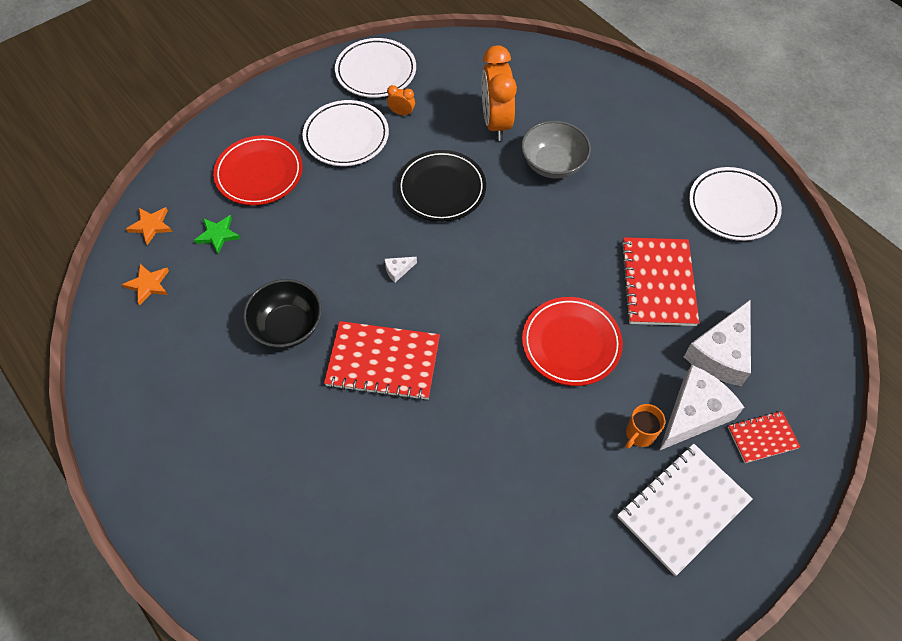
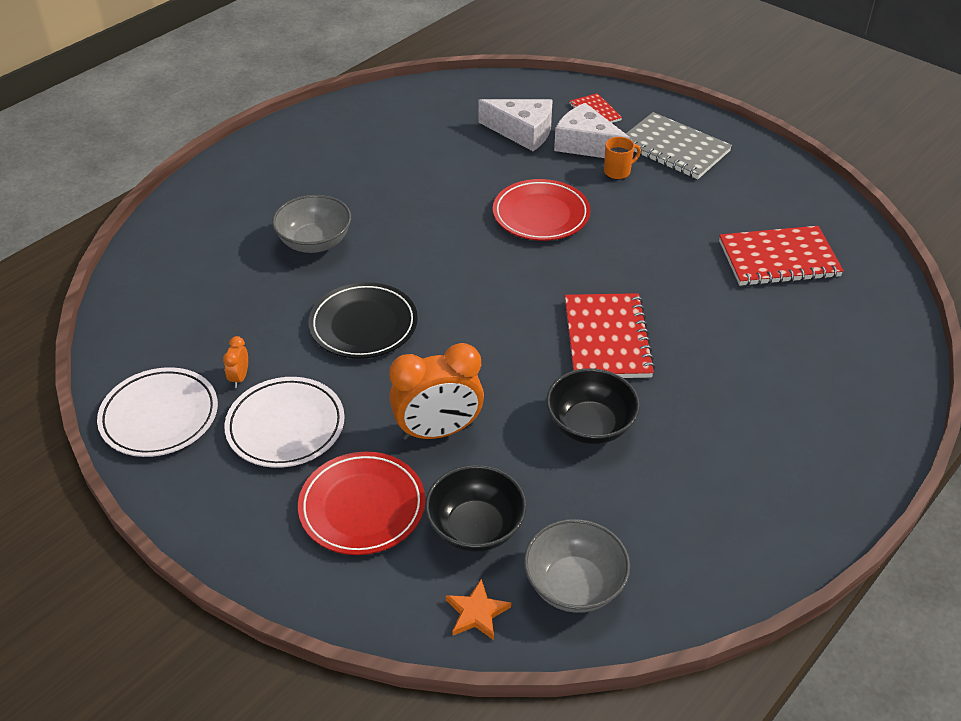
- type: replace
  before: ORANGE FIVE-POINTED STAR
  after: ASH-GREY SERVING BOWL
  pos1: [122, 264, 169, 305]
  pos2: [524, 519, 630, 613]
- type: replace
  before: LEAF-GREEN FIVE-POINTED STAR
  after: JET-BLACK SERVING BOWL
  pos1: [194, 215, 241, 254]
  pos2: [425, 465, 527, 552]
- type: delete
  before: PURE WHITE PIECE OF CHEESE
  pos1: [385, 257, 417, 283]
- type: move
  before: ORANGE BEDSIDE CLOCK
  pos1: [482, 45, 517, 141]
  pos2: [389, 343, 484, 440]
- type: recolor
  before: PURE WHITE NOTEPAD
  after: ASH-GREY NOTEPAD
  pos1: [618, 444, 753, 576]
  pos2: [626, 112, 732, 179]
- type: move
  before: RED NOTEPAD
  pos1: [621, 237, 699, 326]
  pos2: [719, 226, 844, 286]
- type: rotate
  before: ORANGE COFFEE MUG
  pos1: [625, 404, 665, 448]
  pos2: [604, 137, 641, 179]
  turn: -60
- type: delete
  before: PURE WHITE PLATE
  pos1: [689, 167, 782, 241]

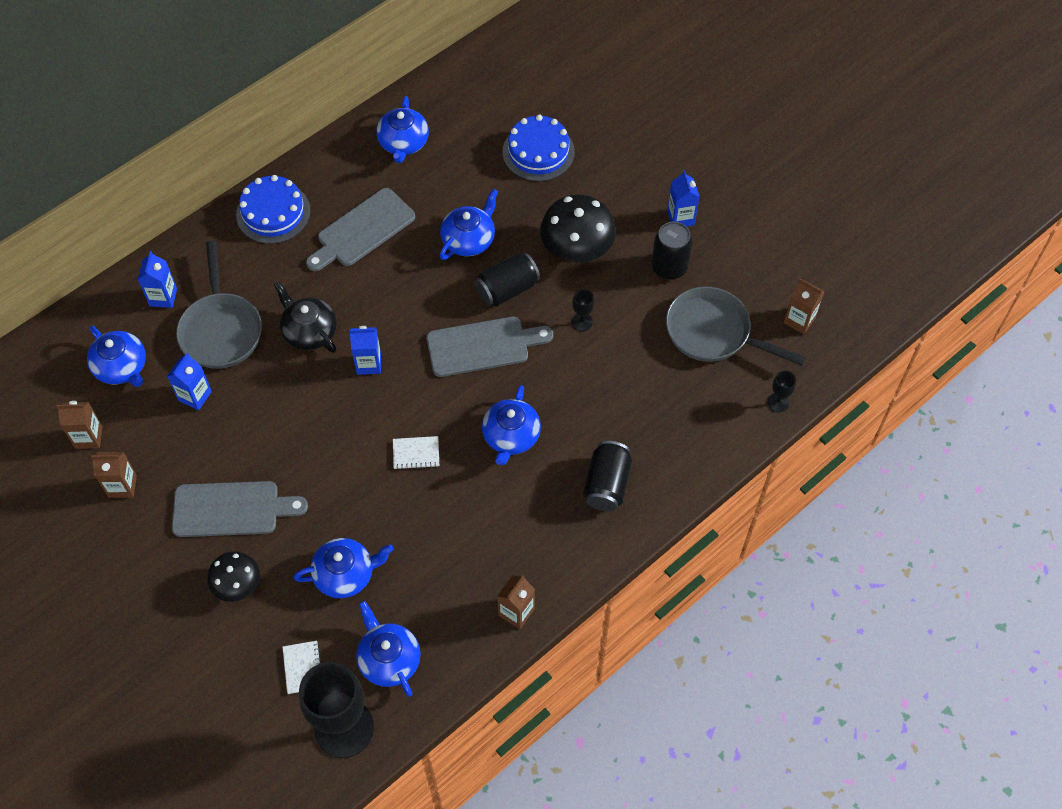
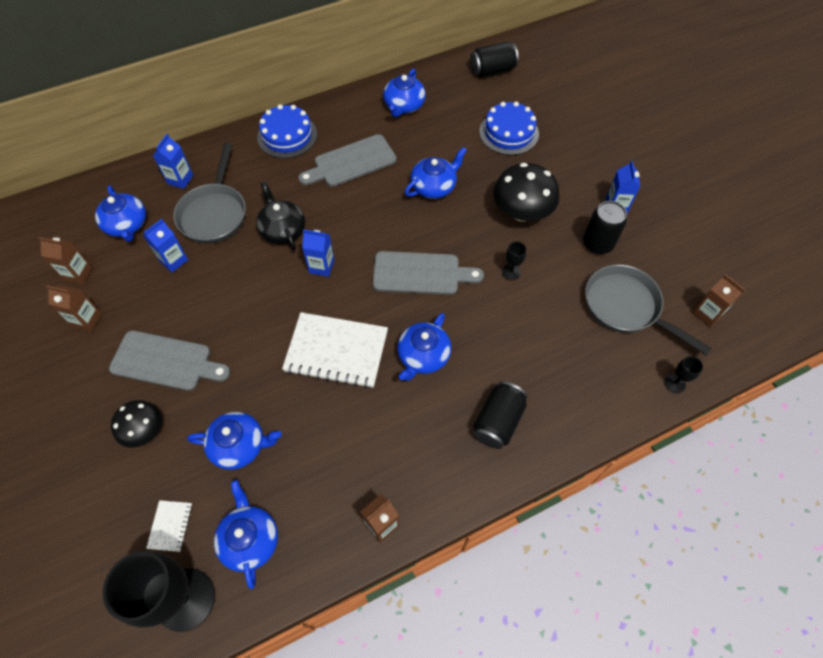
- type: resize
  before: PURE WHITE NOTEPAD
  pos1: [393, 436, 439, 470]
  pos2: [282, 312, 388, 388]
  scale: 2.24
- type: move
  before: JET-BLACK TIN
  pos1: [475, 252, 540, 307]
  pos2: [470, 42, 519, 78]

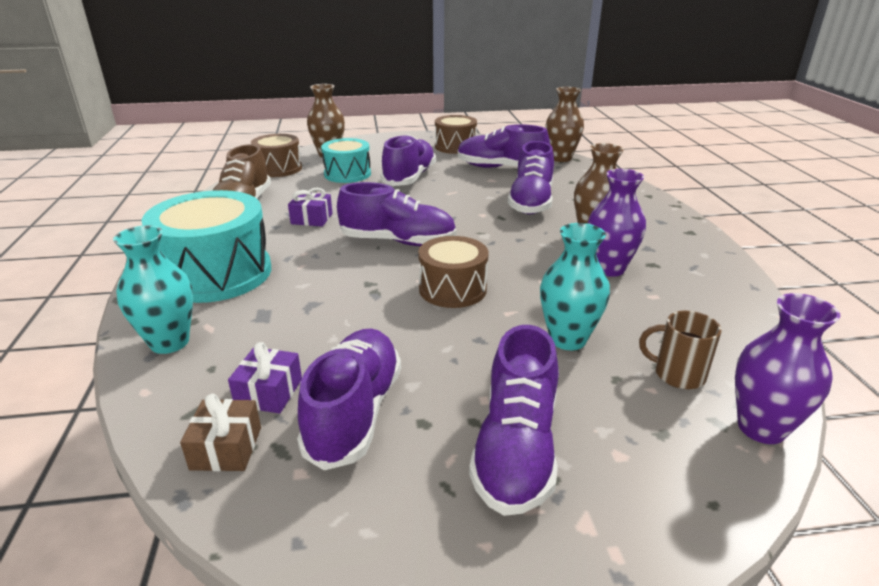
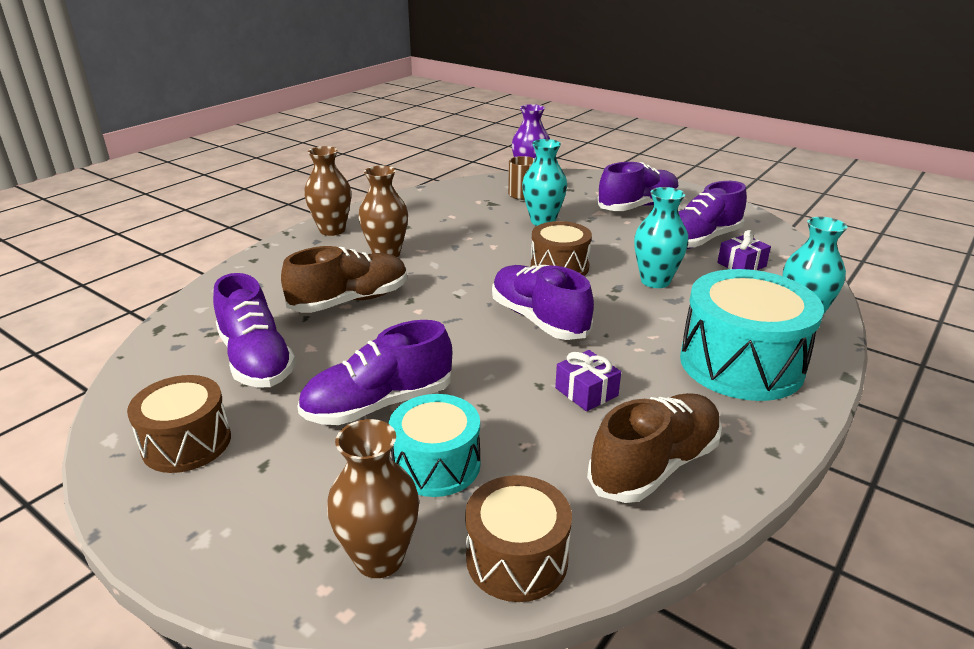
- type: delete
  before: DARK BROWN WRAPPED GIFT
  pos1: [180, 394, 261, 471]
- type: recolor
  before: VIOLET SNEAKER
  after: DARK BROWN SNEAKER
  pos1: [508, 141, 554, 214]
  pos2: [281, 246, 407, 313]
- type: move
  before: DARK BROWN TALL VASE
  pos1: [545, 87, 584, 162]
  pos2: [304, 146, 351, 236]
- type: delete
  before: VIOLET TALL VASE
  pos1: [588, 169, 646, 277]
- type: insert
  after: AQUA TALL VASE
  pos2: [634, 187, 688, 288]

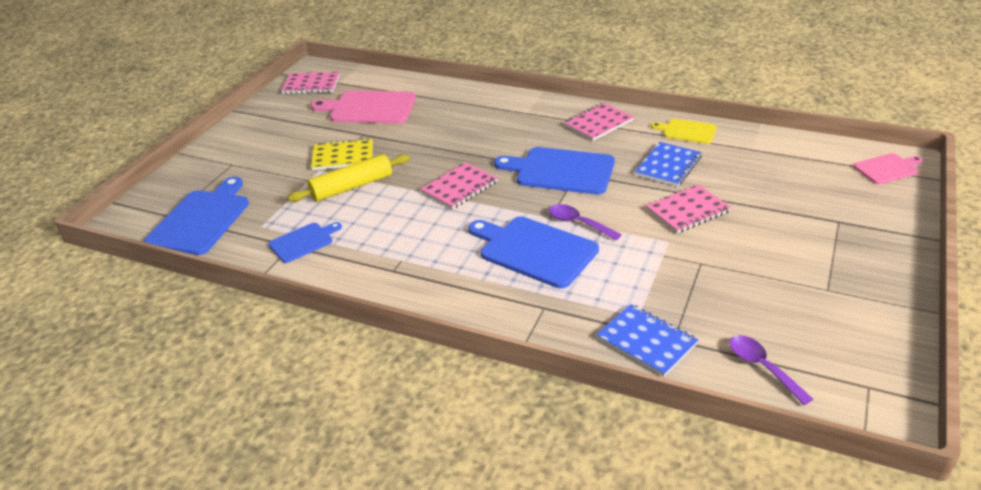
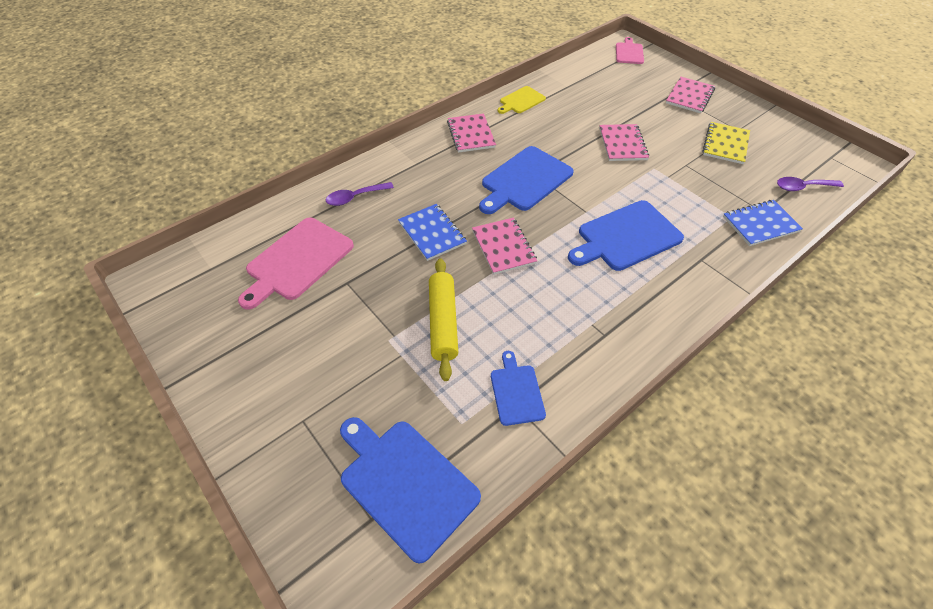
- type: move
  before: ROSY NOTEPAD
  pos1: [281, 72, 340, 94]
  pos2: [666, 77, 715, 113]
- type: move
  before: GOLDEN NOTEPAD
  pos1: [311, 138, 373, 170]
  pos2: [703, 122, 750, 164]
- type: move
  before: VIOLET SPOON
  pos1: [549, 204, 622, 240]
  pos2: [326, 182, 394, 206]
- type: move
  before: ROYAL BLUE NOTEPAD
  pos1: [635, 142, 702, 187]
  pos2: [398, 204, 467, 261]

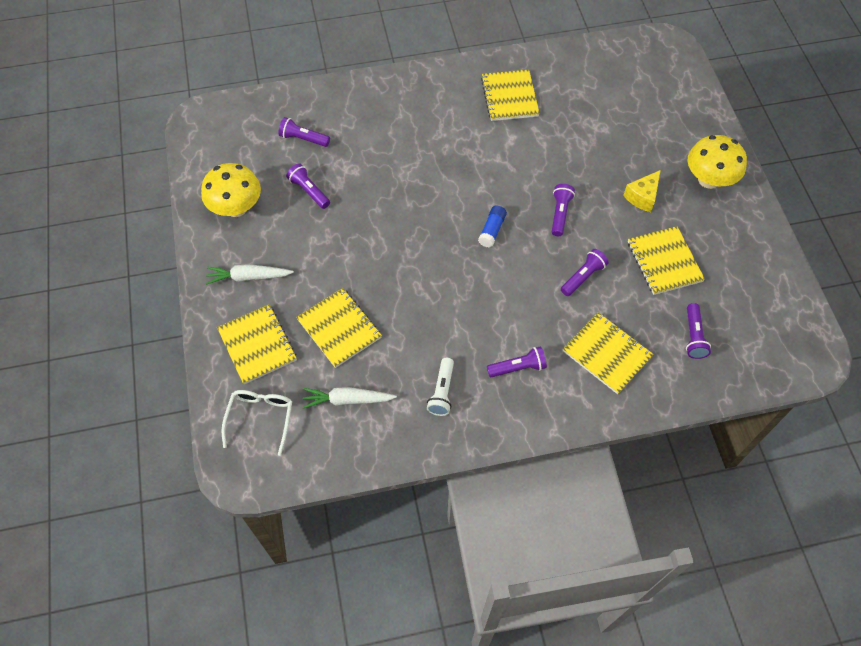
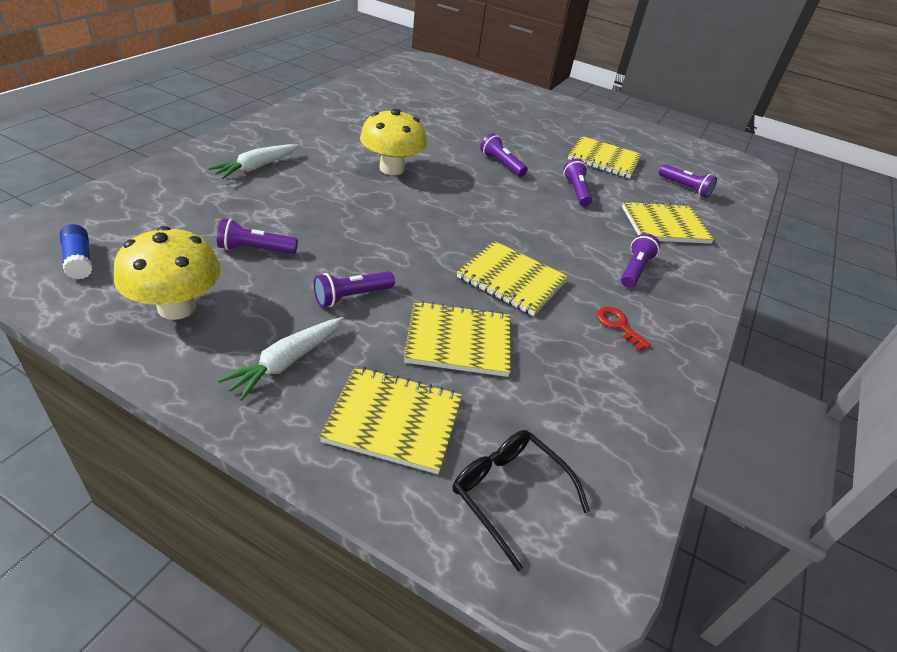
- type: recolor
  before: PURE WHITE GLASSES
  after: JET-BLACK GLASSES
  pos1: [222, 390, 292, 456]
  pos2: [453, 430, 590, 572]
- type: move
  before: VIOLET TORCH
  pos1: [278, 117, 330, 147]
  pos2: [313, 271, 395, 307]
- type: move
  before: PURE WHITE TOY CARROT
  pos1: [302, 387, 397, 409]
  pos2: [208, 144, 299, 179]
- type: replace
  before: PURE WHITE TORCH
  after: RED LATCHKEY
  pos1: [427, 358, 454, 416]
  pos2: [597, 307, 651, 351]
- type: move
  before: ROYAL BLUE GLUE
  pos1: [478, 205, 507, 247]
  pos2: [60, 224, 93, 279]
- type: move
  before: GOLDEN NOTEPAD
  pos1: [481, 69, 540, 121]
  pos2: [457, 241, 569, 316]
- type: delete
  before: GOLDEN PIECE OF CHEESE
  pos1: [623, 170, 661, 212]
- type: move
  before: GOLDEN MUSHROOM
  pos1: [688, 135, 747, 189]
  pos2: [360, 109, 427, 175]

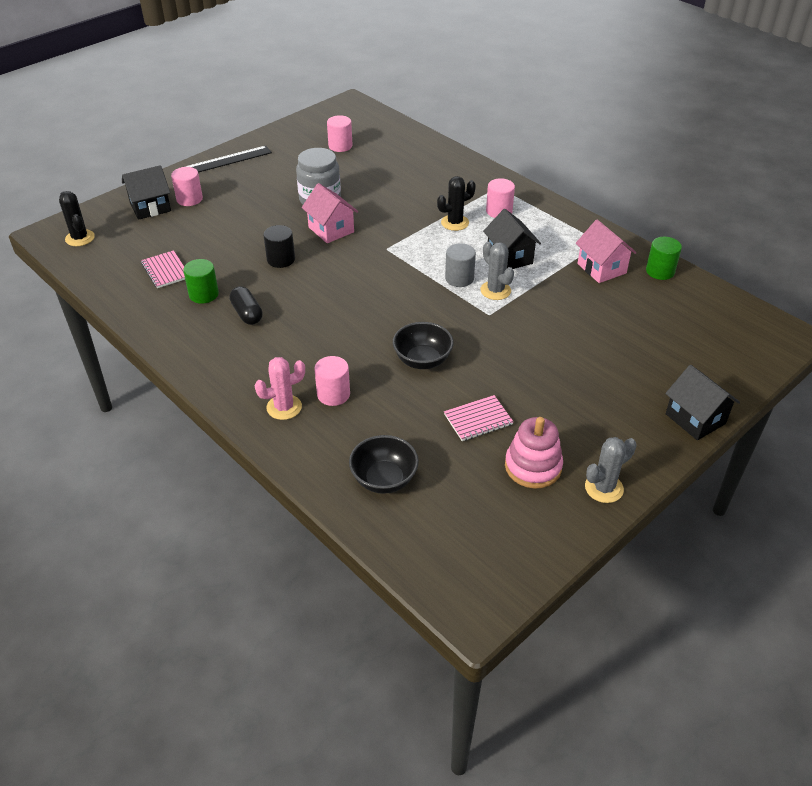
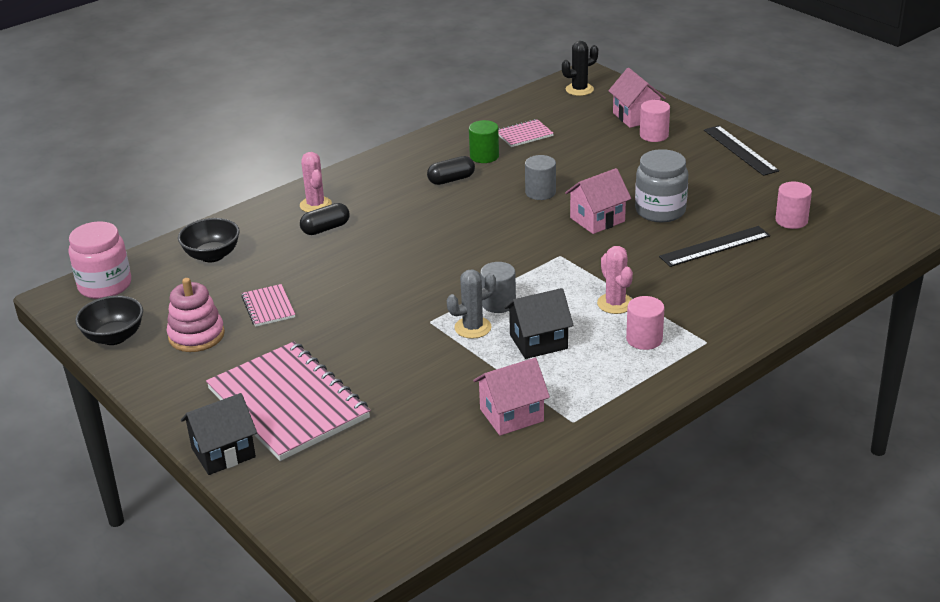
- type: recolor
  before: JET-BLACK TOY HOUSE
  after: ROSY TOY HOUSE
  pos1: [122, 165, 171, 220]
  pos2: [608, 68, 666, 128]
- type: recolor
  before: JET-BLACK SOLID CYLINDER
  after: ASH-GREY SOLID CYLINDER
  pos1: [263, 225, 295, 268]
  pos2: [525, 155, 556, 200]
- type: replace
  before: ROSY SOLID CYLINDER
  after: JET-BLACK CAPSULE
  pos1: [314, 356, 350, 406]
  pos2: [300, 203, 349, 235]
- type: move
  before: JET-BLACK SERVING BOWL
  pos1: [393, 322, 454, 369]
  pos2: [75, 296, 143, 345]
- type: recolor
  before: JET-BLACK SAGUARO CACTUS
  after: ROSY SAGUARO CACTUS
  pos1: [437, 176, 476, 231]
  pos2: [597, 246, 633, 314]
- type: delete
  before: ASH-GREY SAGUARO CACTUS
  pos1: [585, 437, 637, 503]
- type: delete
  before: LEAF-GREEN SOLID CYLINDER
  pos1: [646, 237, 682, 280]
- type: insert
  after: ROSY PRESERVE JAR
  pos2: [68, 221, 131, 299]
- type: insert
  after: ROSY NOTEPAD
  pos2: [206, 341, 370, 461]
- type: insert
  after: JET-BLACK MEASURING STICK
  pos2: [659, 226, 770, 267]

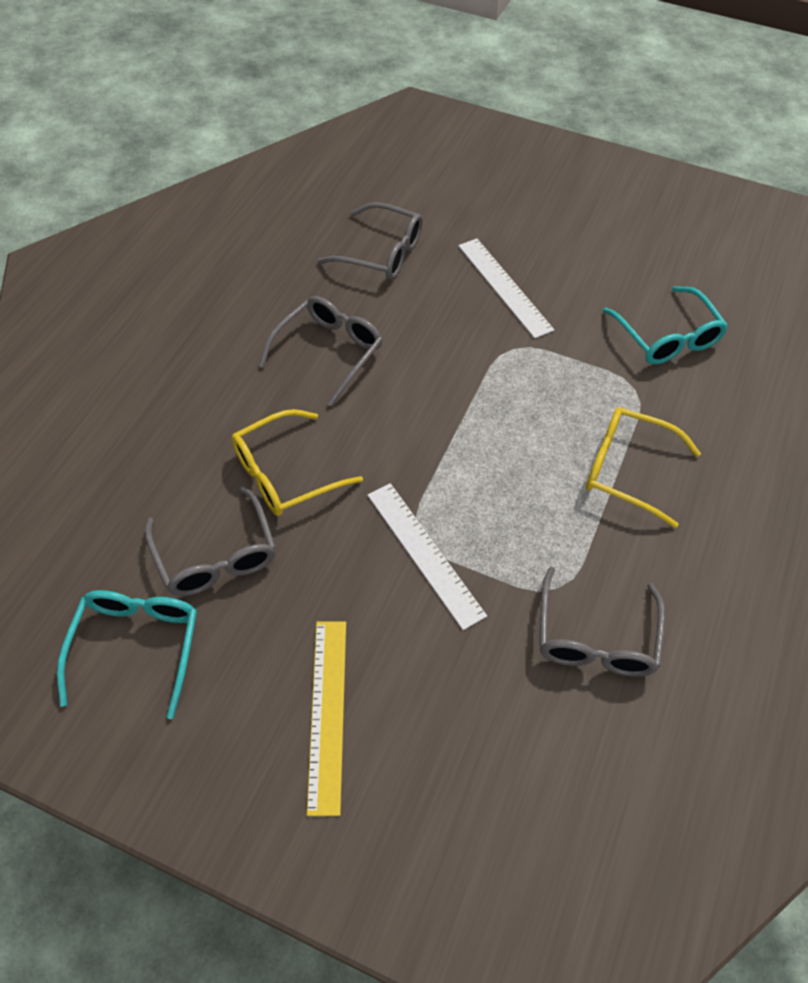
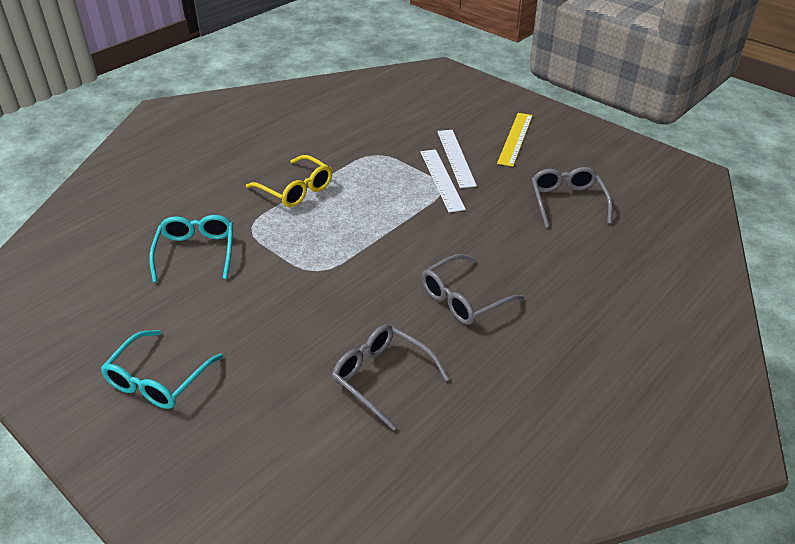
- type: move
  before: AQUA GLASSES
  pos1: [57, 590, 197, 719]
  pos2: [101, 330, 223, 409]
- type: delete
  before: GOLDEN GLASSES
  pos1: [232, 409, 363, 516]
- type: move
  before: PURE WHITE MEASURING STICK
  pos1: [458, 239, 554, 339]
  pos2: [437, 130, 477, 188]
- type: delete
  before: ASH-GREY GLASSES
  pos1: [539, 566, 665, 677]

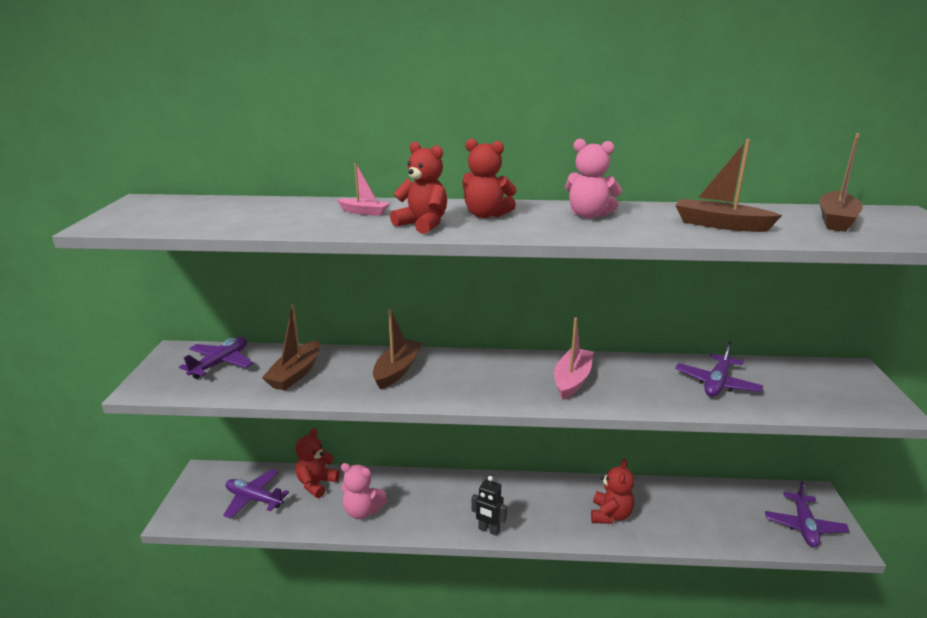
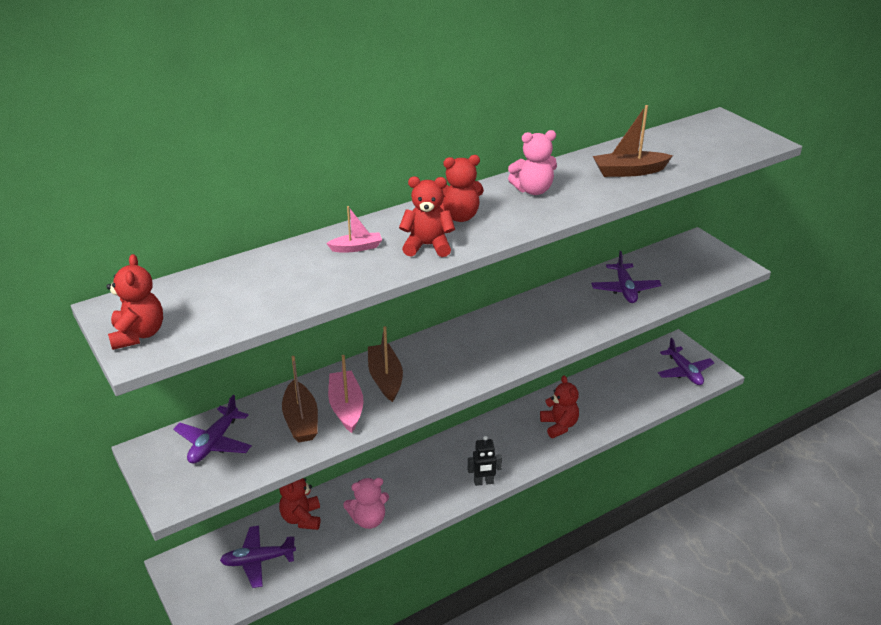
- type: rotate
  before: VIOLET AEROPLANE
  pos1: [179, 337, 253, 379]
  pos2: [173, 395, 252, 464]
  turn: -150
- type: move
  before: ROSY TOY BOAT
  pos1: [554, 318, 593, 400]
  pos2: [328, 355, 364, 433]
- type: delete
  before: DARK BROWN TOY BOAT
  pos1: [819, 133, 863, 232]
- type: insert
  after: RED TEDDY
  pos2: [106, 254, 163, 350]

